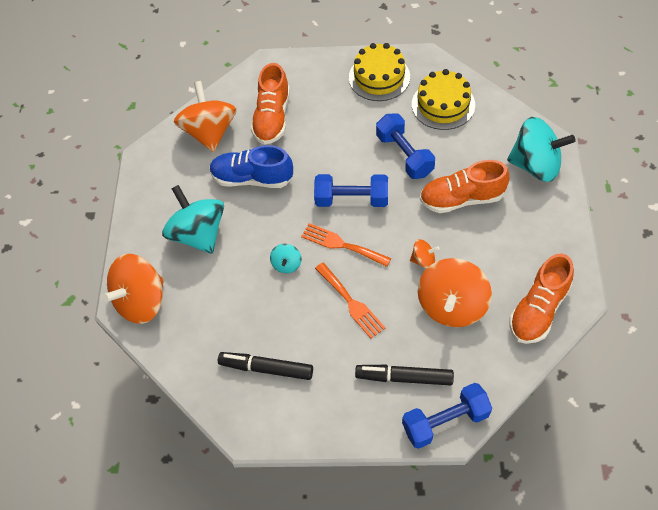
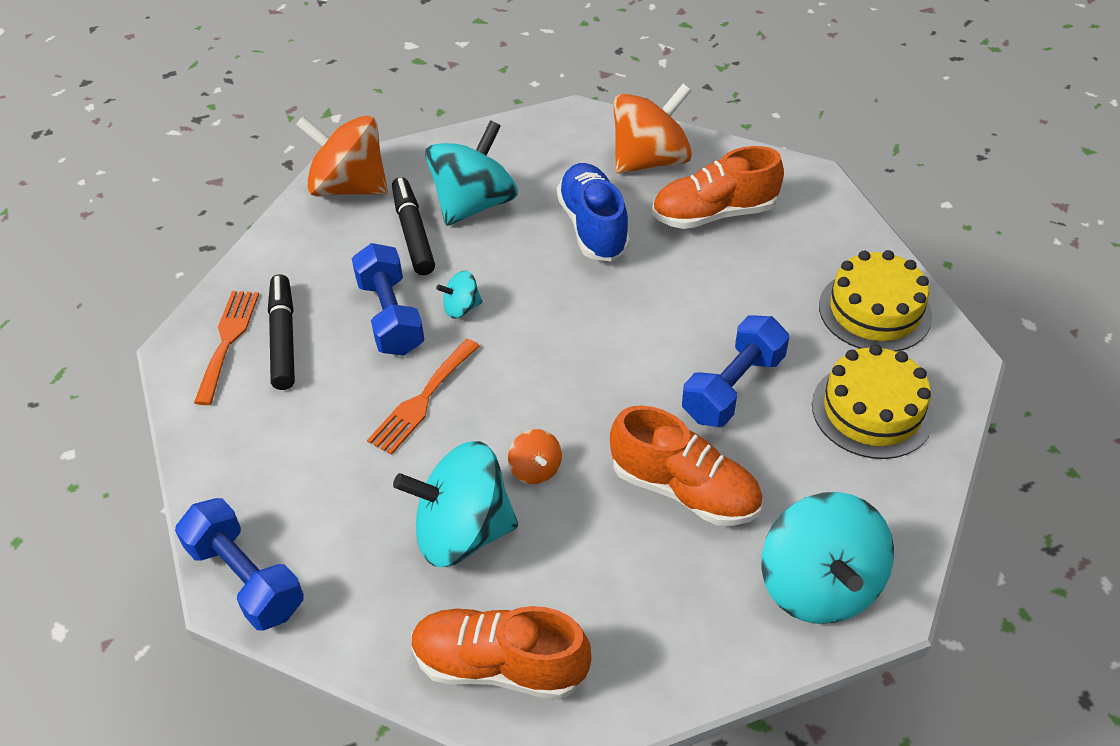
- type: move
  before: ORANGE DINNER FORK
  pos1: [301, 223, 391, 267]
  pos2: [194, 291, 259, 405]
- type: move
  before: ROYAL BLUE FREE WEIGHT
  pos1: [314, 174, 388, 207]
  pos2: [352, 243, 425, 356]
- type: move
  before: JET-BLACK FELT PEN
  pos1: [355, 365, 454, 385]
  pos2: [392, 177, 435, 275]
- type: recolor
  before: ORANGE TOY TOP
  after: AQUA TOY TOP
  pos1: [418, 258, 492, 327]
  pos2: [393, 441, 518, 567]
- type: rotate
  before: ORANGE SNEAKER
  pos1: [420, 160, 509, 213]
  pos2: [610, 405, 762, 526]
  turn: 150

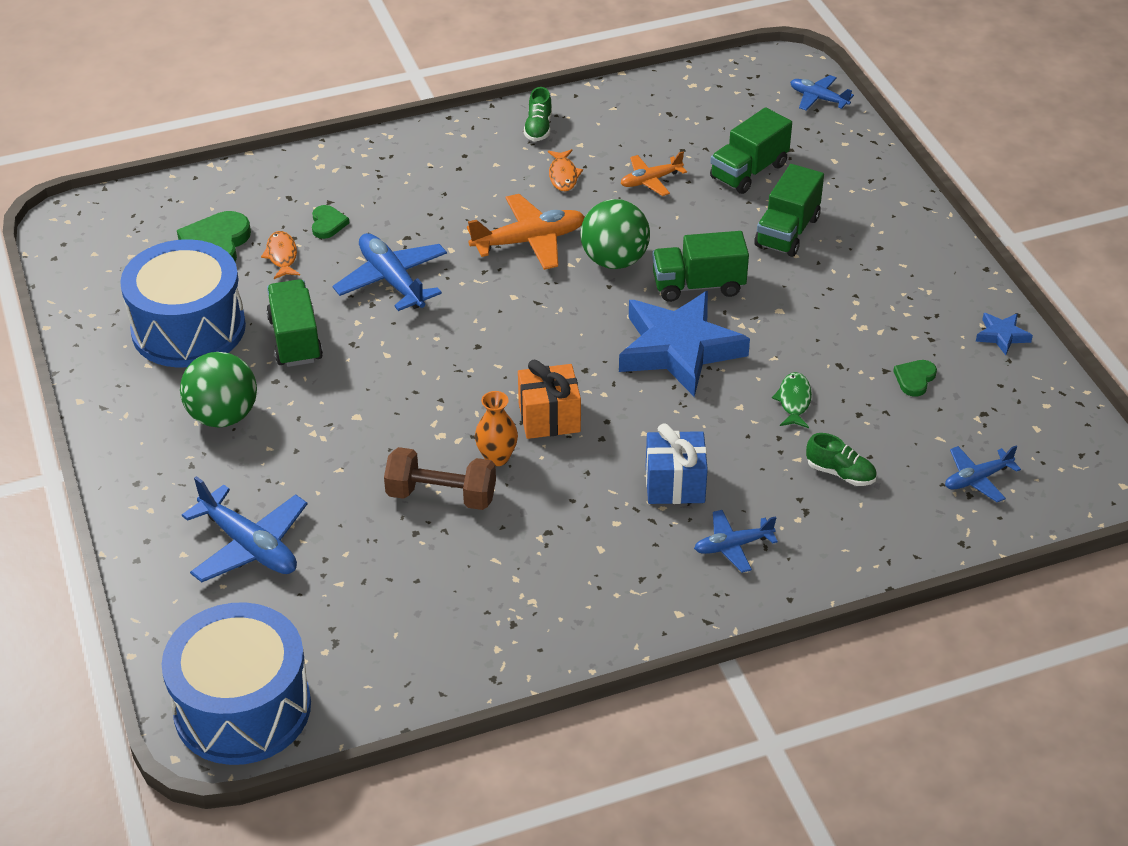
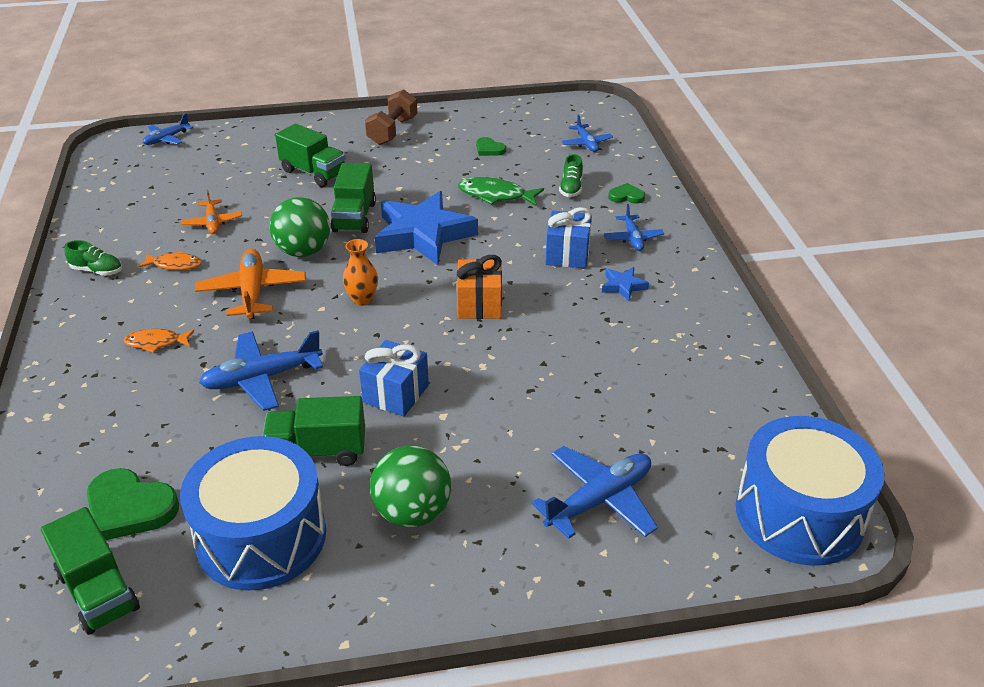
- type: move
  before: ORANGE FISH
  pos1: [261, 231, 300, 279]
  pos2: [124, 329, 194, 353]
- type: move
  before: LEAF-GREEN LOVE HEART
  pos1: [312, 205, 349, 239]
  pos2: [608, 183, 645, 204]
- type: move
  before: DARK BROWN FREE WEIGHT
  pos1: [384, 447, 496, 510]
  pos2: [365, 89, 418, 145]
- type: move
  before: ORANGE TALL VASE
  pos1: [475, 391, 518, 466]
  pos2: [343, 239, 378, 306]
- type: move
  before: LEAF-GREEN TOY TRUCK
  pos1: [710, 107, 792, 194]
  pos2: [41, 507, 140, 635]
- type: resize
  before: LEAF-GREEN FISH
  pos1: [772, 372, 812, 428]
  pos2: [458, 177, 544, 206]
  scale: 1.53
- type: rotate
  before: LEAF-GREEN SNEAKER
  pos1: [806, 433, 877, 486]
  pos2: [559, 154, 583, 197]
  turn: 150
- type: move
  before: ROYAL BLUE FIVE-POINTED STAR
  pos1: [976, 313, 1033, 355]
  pos2: [602, 267, 649, 301]
- type: insert
  after: ROYAL BLUE WRAPPED GIFT
  pos2: [359, 340, 429, 417]

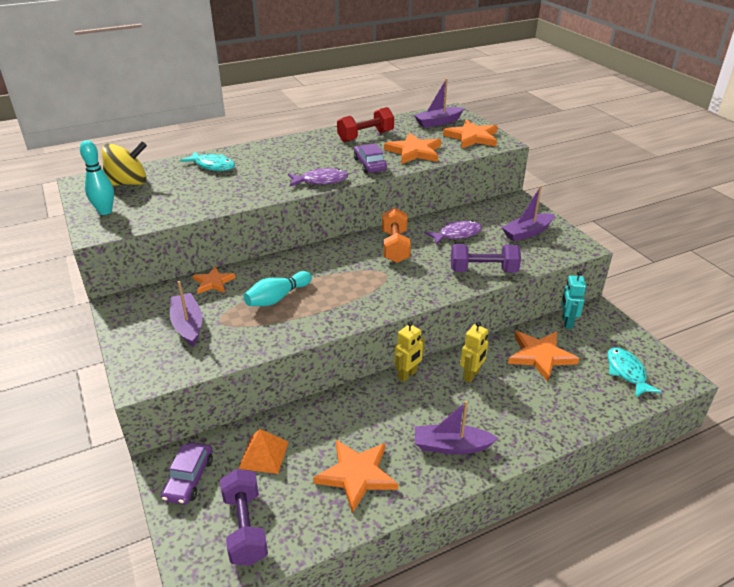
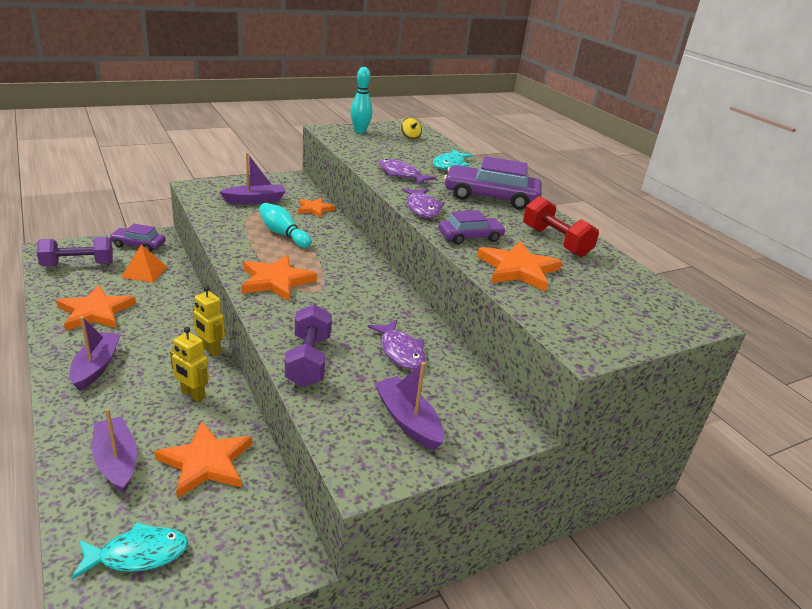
- type: resize
  before: GOLDEN TOY TOP
  pos1: [102, 142, 147, 186]
  pos2: [400, 117, 422, 140]
  scale: 0.5
- type: delete
  before: ORANGE FREE WEIGHT
  pos1: [382, 208, 411, 263]
- type: move
  before: VIOLET TOY BOAT
  pos1: [414, 78, 464, 128]
  pos2: [92, 408, 137, 493]
- type: move
  before: ORANGE FIVE-POINTED STAR
  pos1: [443, 119, 498, 148]
  pos2: [241, 255, 317, 301]
- type: delete
  before: AQUA TOY ROBOT
  pos1: [561, 271, 586, 329]
- type: insert
  after: VIOLET FISH
  pos2: [379, 159, 436, 185]
- type: insert
  after: VIOLET TOY CAR
  pos2: [444, 156, 542, 210]

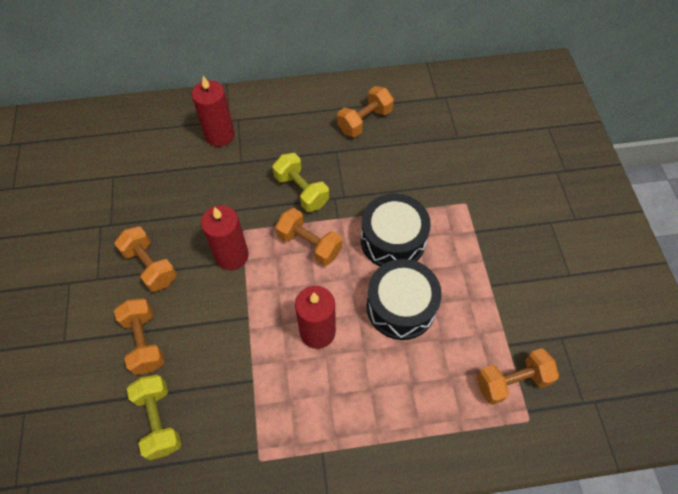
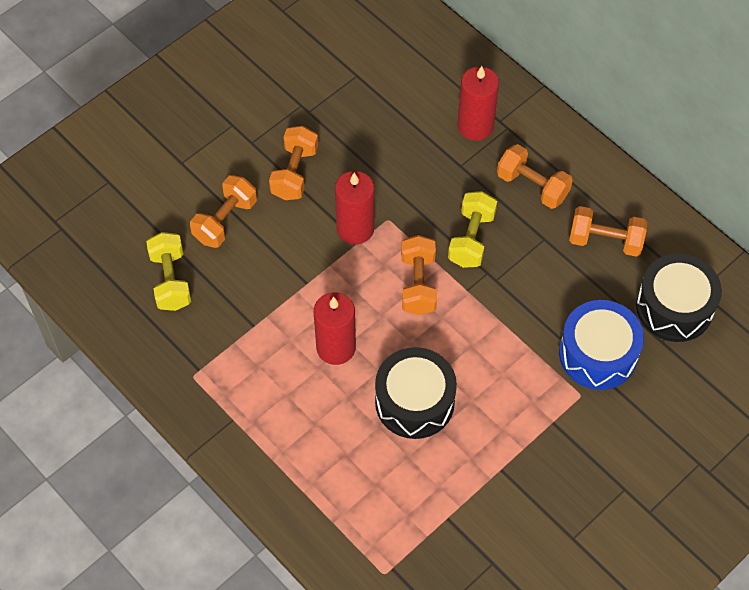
- type: rotate
  before: GOLDEN FREE WEIGHT
  pos1: [127, 375, 182, 460]
  pos2: [146, 232, 191, 311]
  turn: -45
- type: move
  before: JET-BLACK TOY DRUM
  pos1: [361, 194, 431, 267]
  pos2: [636, 253, 722, 342]
- type: move
  before: ORANGE FREE WEIGHT
  pos1: [477, 348, 559, 405]
  pos2: [497, 144, 573, 209]
- type: insert
  after: ROYAL BLUE TOY DRUM
  pos2: [559, 300, 644, 390]

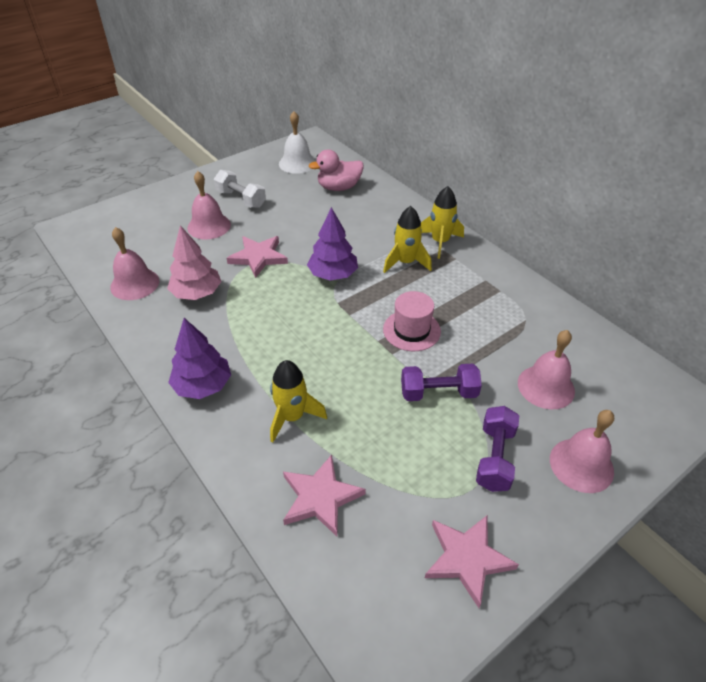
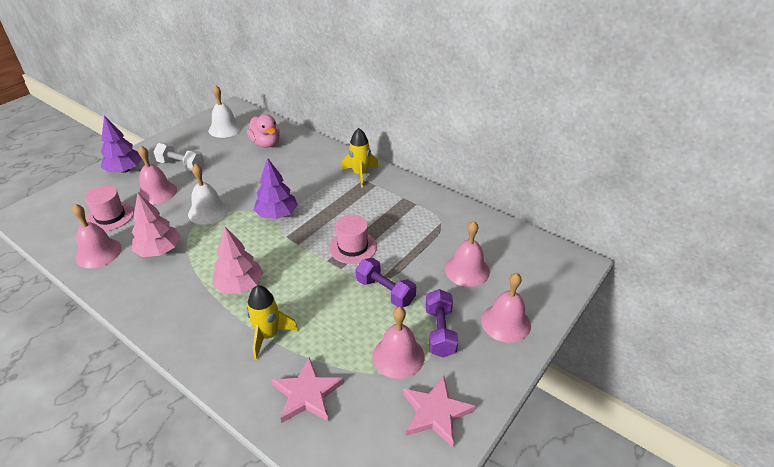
- type: move
  before: VIOLET TREE
  pos1: [168, 318, 231, 399]
  pos2: [101, 116, 142, 173]
- type: replace
  before: ROSY FIVE-POINTED STAR
  after: PURE WHITE BELL
  pos1: [227, 236, 288, 278]
  pos2: [188, 164, 229, 225]
- type: rotate
  before: ROSY TOY DUCK
  pos1: [309, 150, 364, 191]
  pos2: [247, 114, 280, 147]
  turn: -90
- type: delete
  before: GOLDEN ROCKET
  pos1: [383, 206, 432, 273]
- type: rotate
  before: VIOLET FREE WEIGHT
  pos1: [401, 364, 482, 401]
  pos2: [356, 258, 416, 308]
  turn: 60
- type: insert
  after: ROSY HAT
  pos2: [85, 185, 134, 231]
- type: insert
  after: ROSY TREE
  pos2: [212, 227, 263, 294]
- type: insert
  after: ROSY BELL
  pos2: [372, 307, 425, 379]

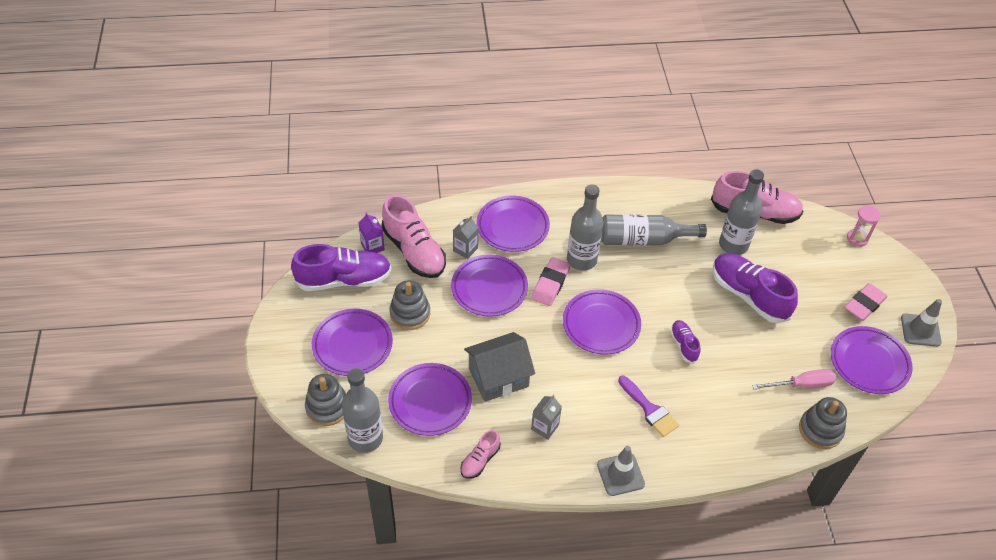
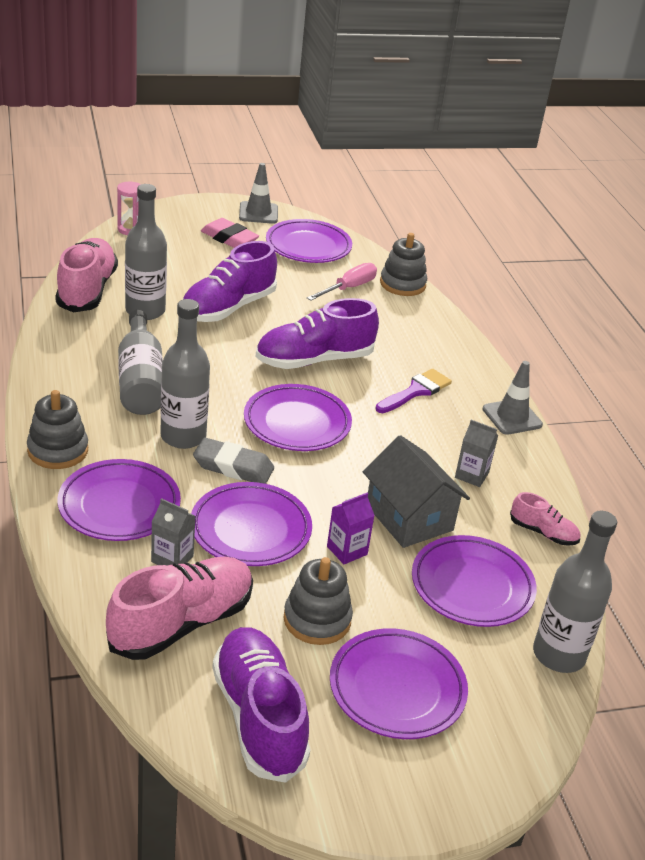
- type: move
  before: ASH-GREY RING STACKER
  pos1: [305, 374, 346, 426]
  pos2: [27, 390, 88, 469]
- type: move
  before: VIOLET CARTON
  pos1: [359, 212, 385, 253]
  pos2: [327, 492, 375, 564]
- type: recolor
  before: ROSY PENCIL ERASER
  after: ASH-GREY PENCIL ERASER
  pos1: [532, 257, 570, 306]
  pos2: [193, 438, 274, 484]
- type: resize
  before: VIOLET SNEAKER
  pos1: [670, 320, 701, 363]
  pos2: [256, 298, 379, 369]
  scale: 2.0
- type: rotate
  before: ROSY FLAT SCREWDRIVER
  pos1: [752, 369, 836, 389]
  pos2: [307, 263, 377, 301]
  turn: 60

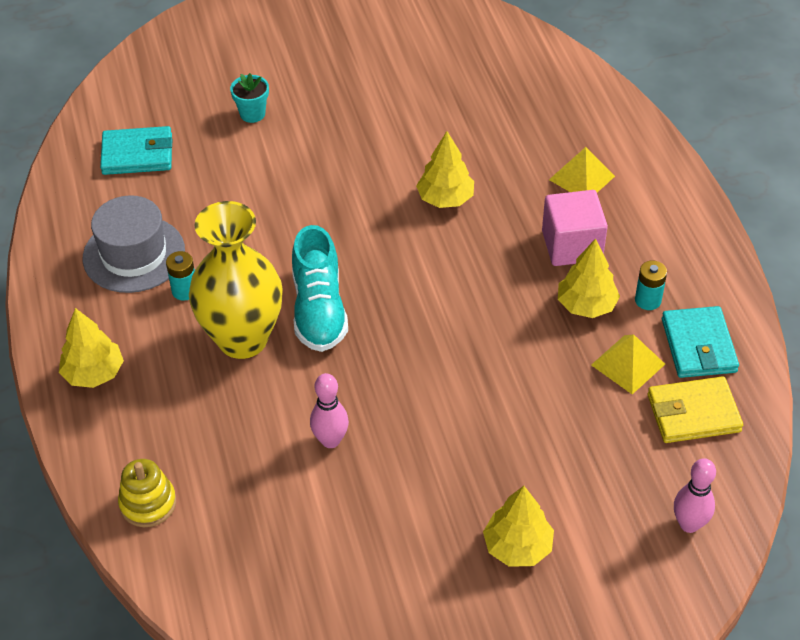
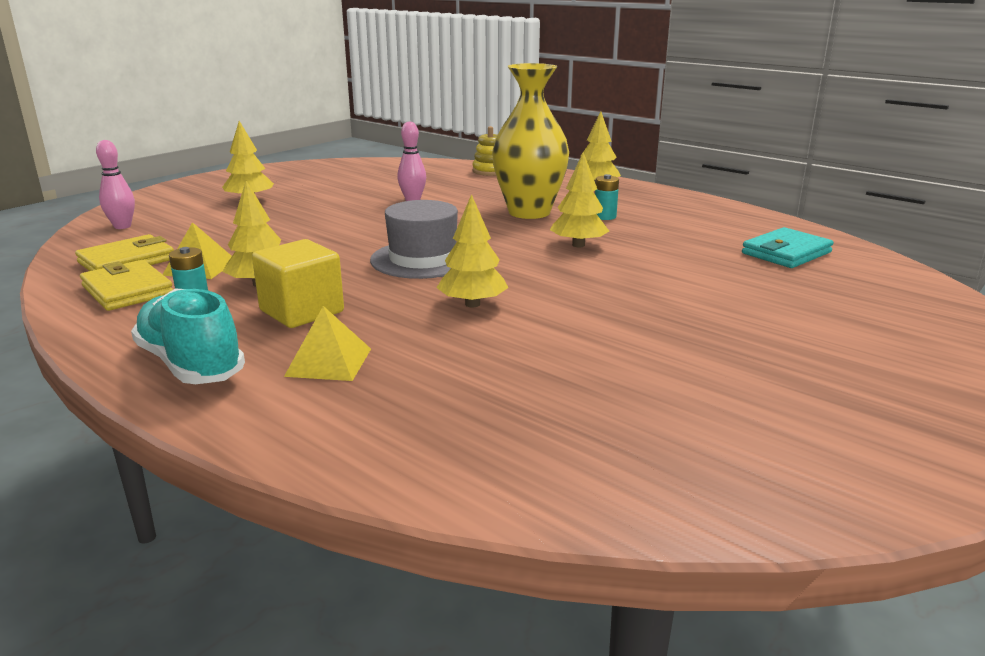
- type: move
  before: ASH-GREY HAT
  pos1: [83, 195, 185, 293]
  pos2: [370, 200, 458, 279]
- type: delete
  before: AQUA FLOWER POT
  pos1: [230, 73, 269, 123]
- type: move
  before: AQUA SNEAKER
  pos1: [292, 225, 348, 352]
  pos2: [131, 288, 245, 384]
- type: recolor
  before: ROSY CUBE
  after: GOLDEN CUBE
  pos1: [542, 190, 608, 266]
  pos2: [252, 239, 344, 328]
- type: recolor
  before: AQUA WALLET
  after: GOLDEN WALLET
  pos1: [662, 306, 739, 378]
  pos2: [80, 260, 173, 311]
- type: insert
  after: GOLDEN TREE
  pos2: [550, 152, 609, 247]

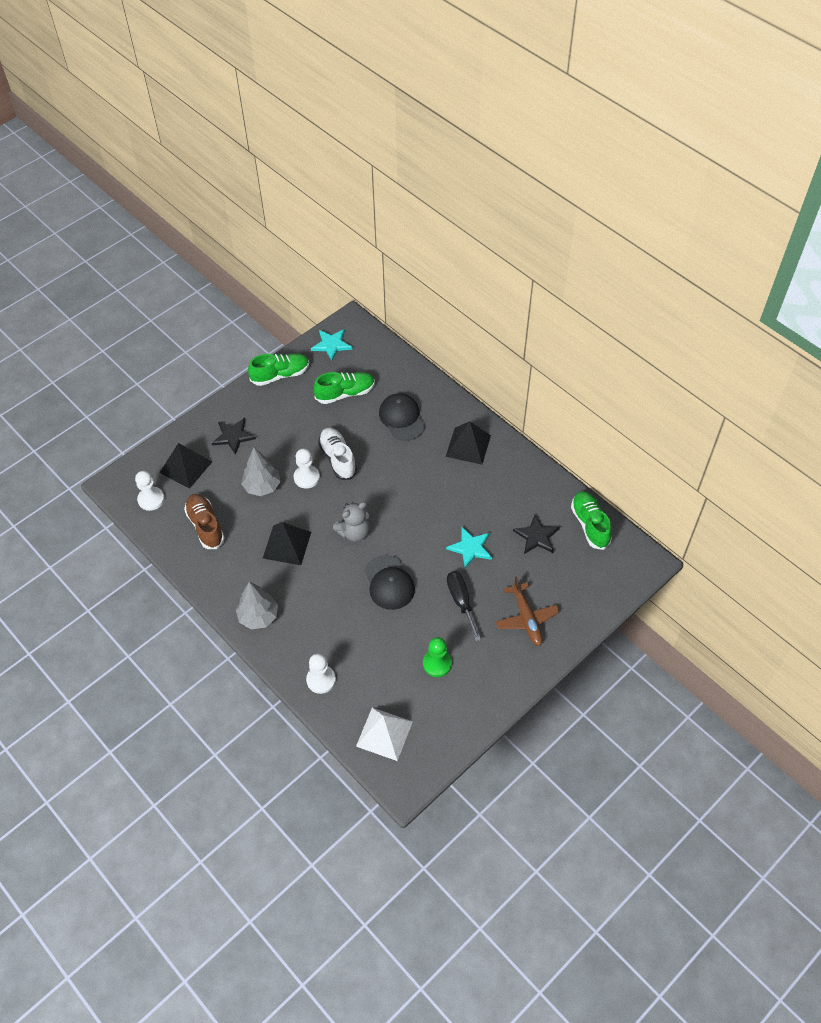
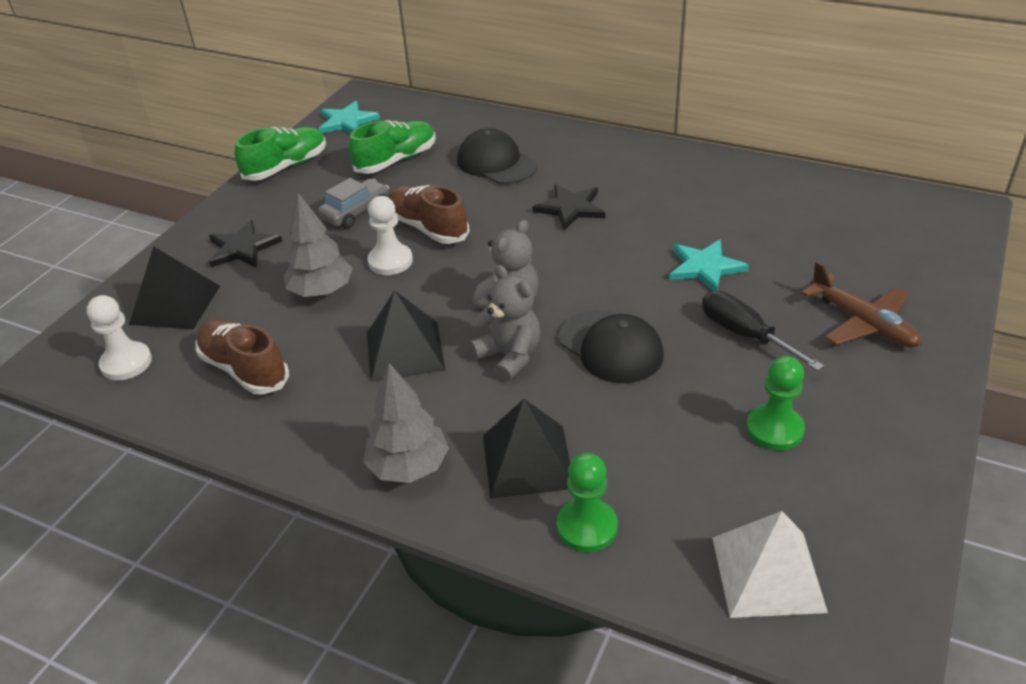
- type: recolor
  before: PURE WHITE CHESS PAWN
  after: LEAF-GREEN CHESS PAWN
  pos1: [306, 654, 336, 694]
  pos2: [557, 453, 618, 553]
- type: recolor
  before: PURE WHITE SNEAKER
  after: DARK BROWN SNEAKER
  pos1: [318, 428, 357, 480]
  pos2: [388, 185, 470, 244]
- type: move
  before: JET-BLACK PYRAMID SHAPE
  pos1: [446, 421, 491, 465]
  pos2: [483, 399, 570, 499]
- type: move
  before: JET-BLACK FIVE-POINTED STAR
  pos1: [513, 515, 560, 554]
  pos2: [533, 184, 605, 230]
- type: delete
  before: LEAF-GREEN SNEAKER
  pos1: [571, 491, 612, 550]
- type: insert
  after: ASH-GREY TOY CAR
  pos2: [318, 178, 389, 229]
- type: insert
  after: ASH-GREY TEDDY
  pos2: [470, 265, 540, 382]

